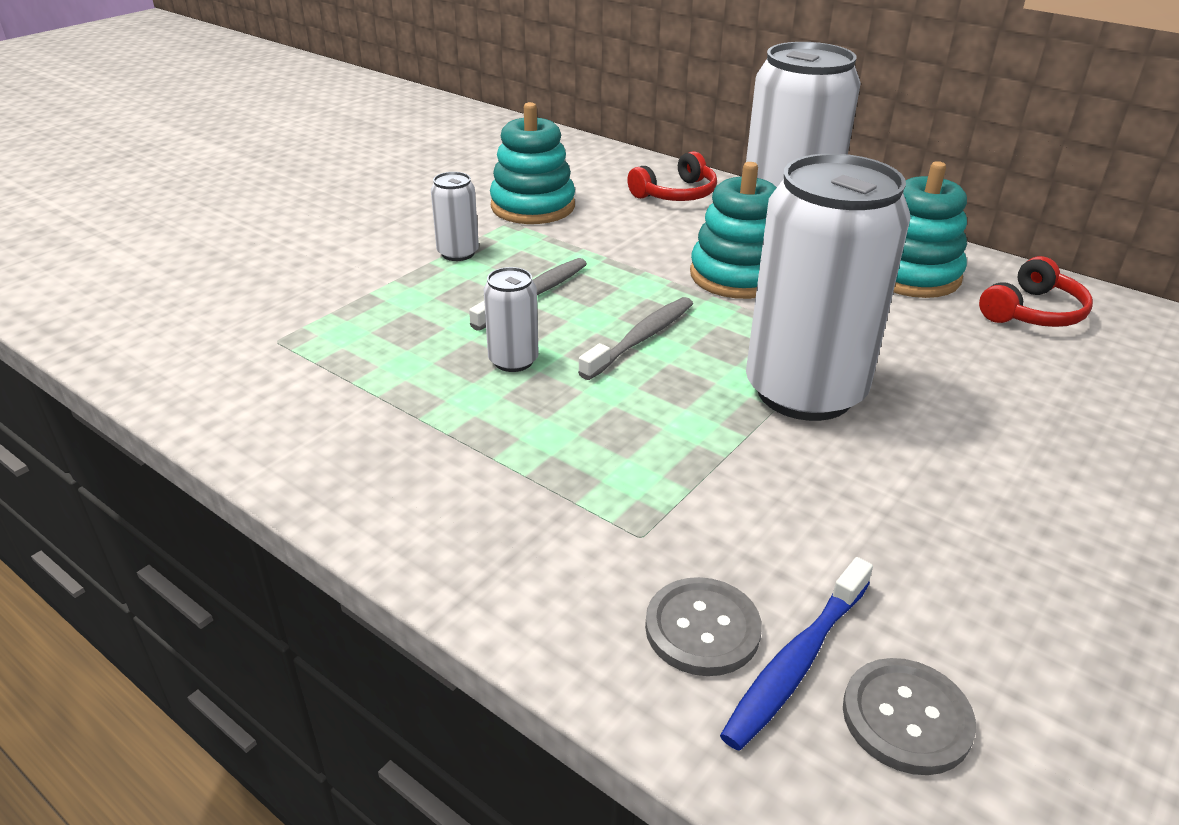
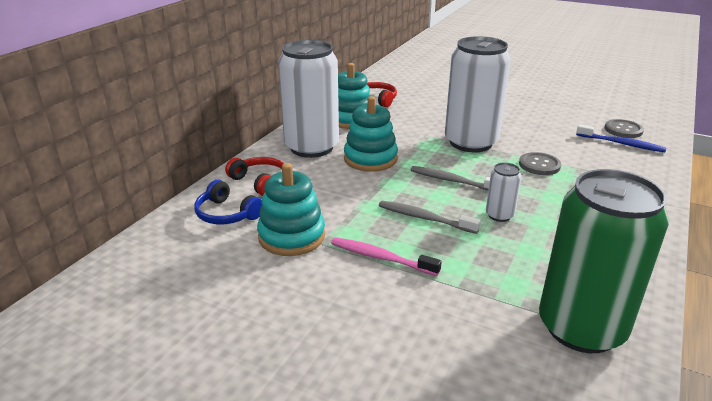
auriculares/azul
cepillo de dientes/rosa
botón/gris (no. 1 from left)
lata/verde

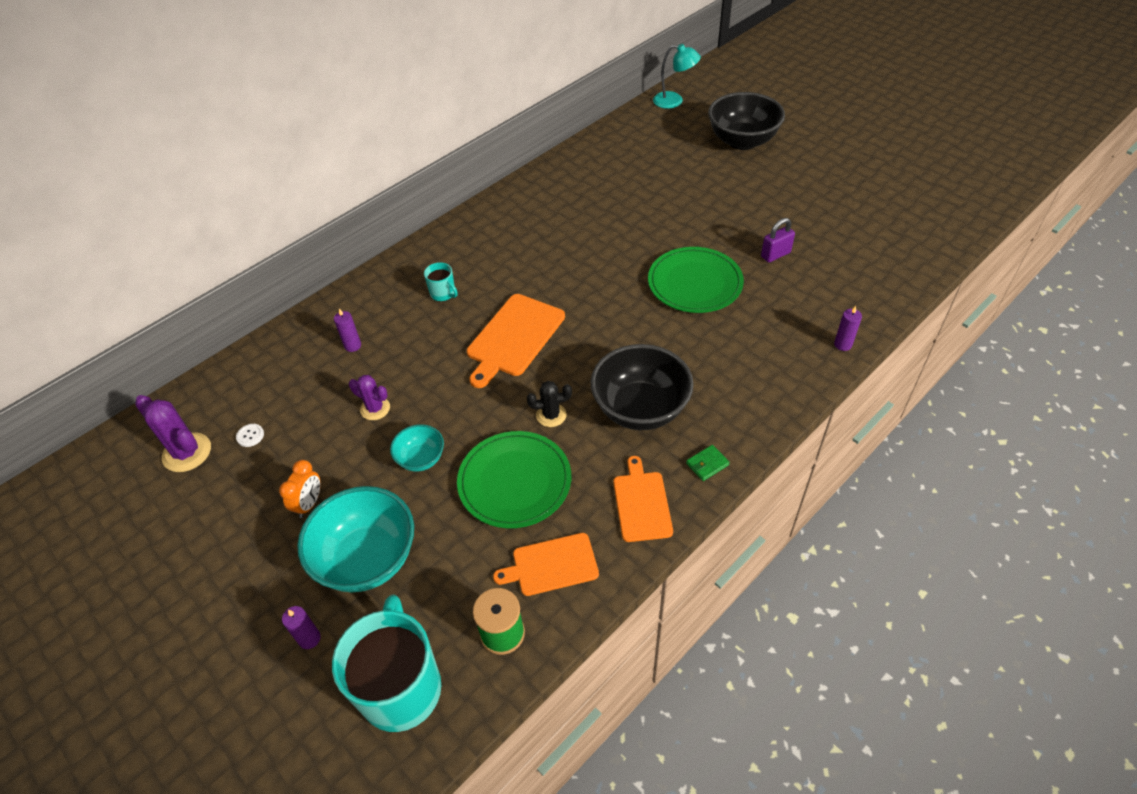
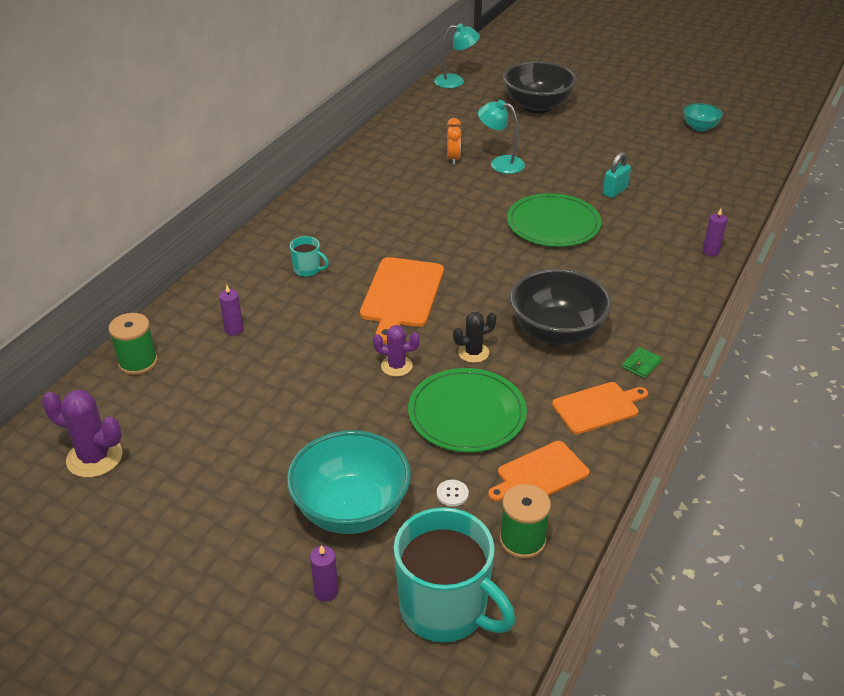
carrete/verde (no. 1 from left)
cactus/morado (no. 2 from left)
taza/turquesa (no. 2 from left)
botón/blanco
despertador/naranja
lámpara/turquesa (no. 2 from left)
tabla de cortar/naranja (no. 3 from left)
candado/turquesa
cuenco/turquesa (no. 2 from left)

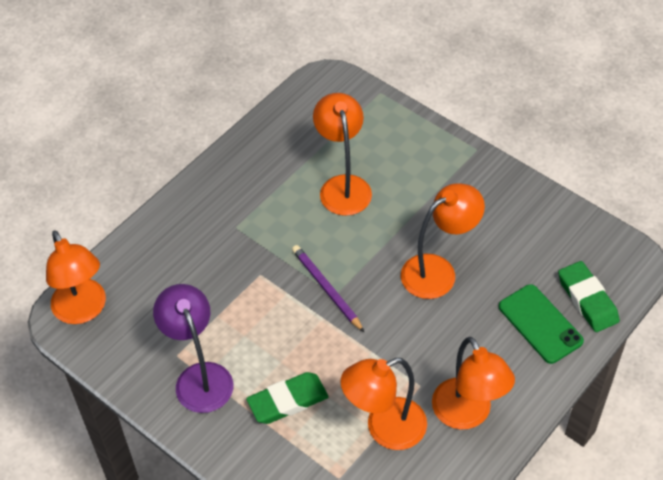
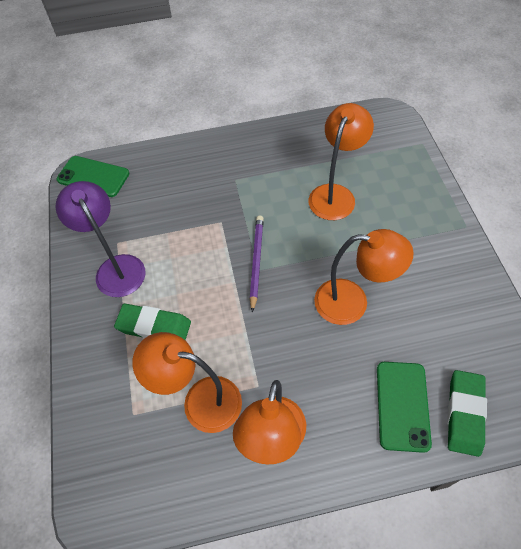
móvil/verde (no. 1 from left)
lámpara/morado

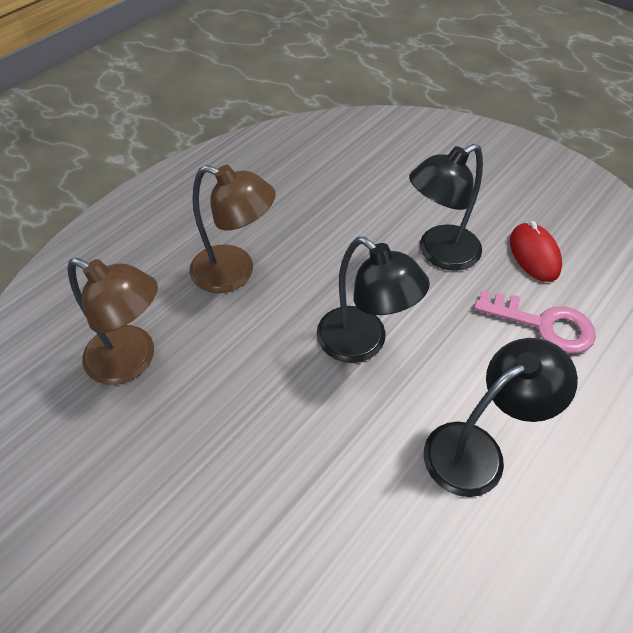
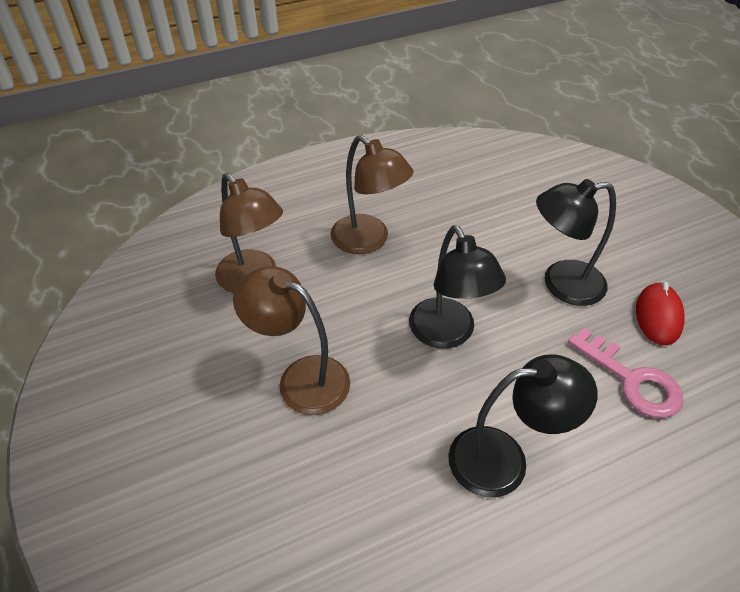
lámpara/marrón (no. 2 from left)

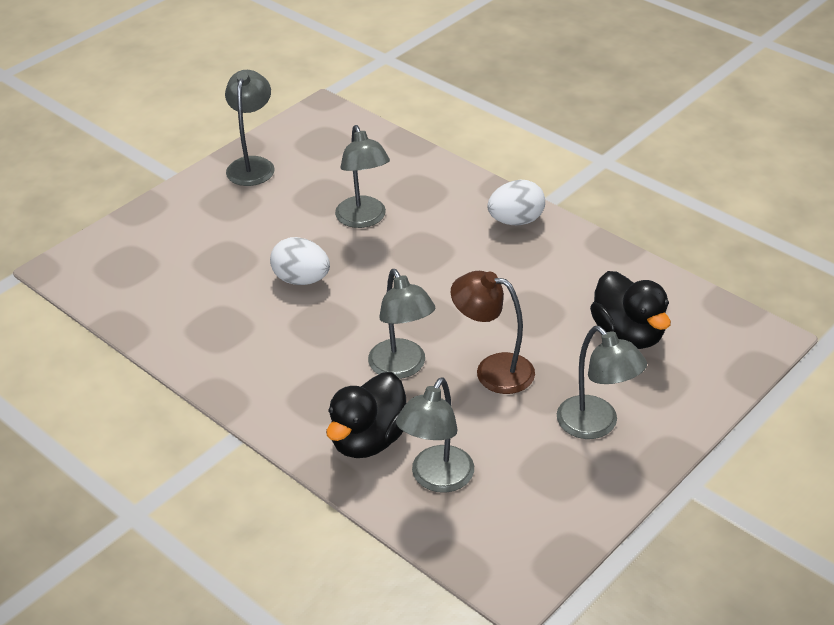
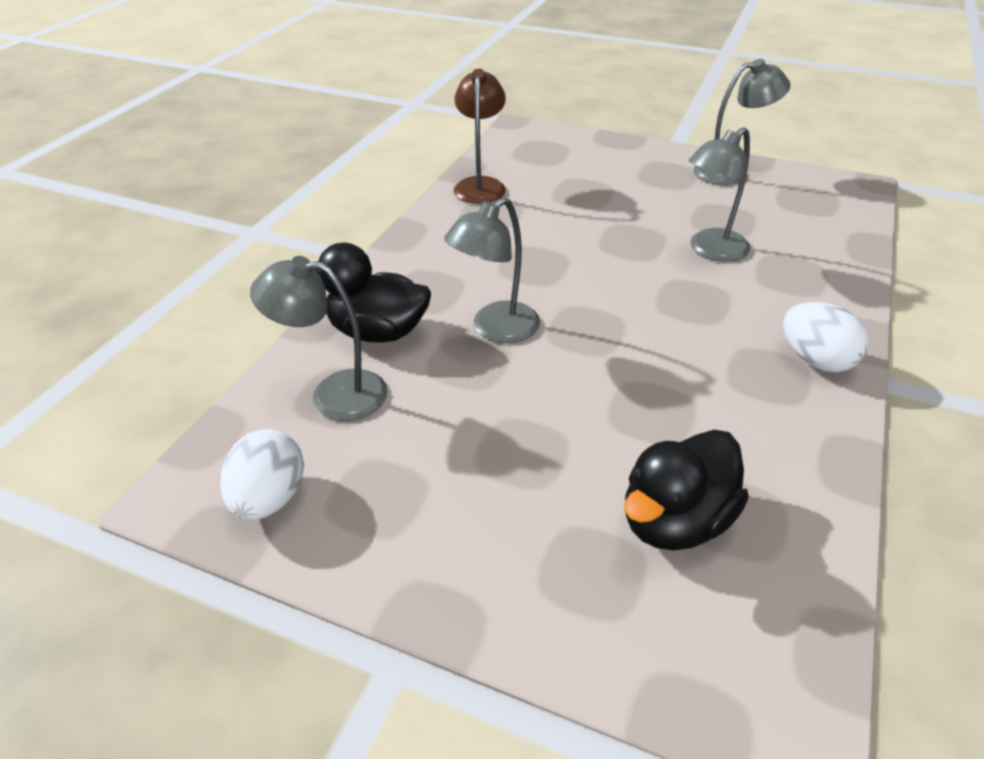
huevo/blanco (no. 1 from left)
lámpara/marrón
lámpara/gris (no. 5 from left in the first image)

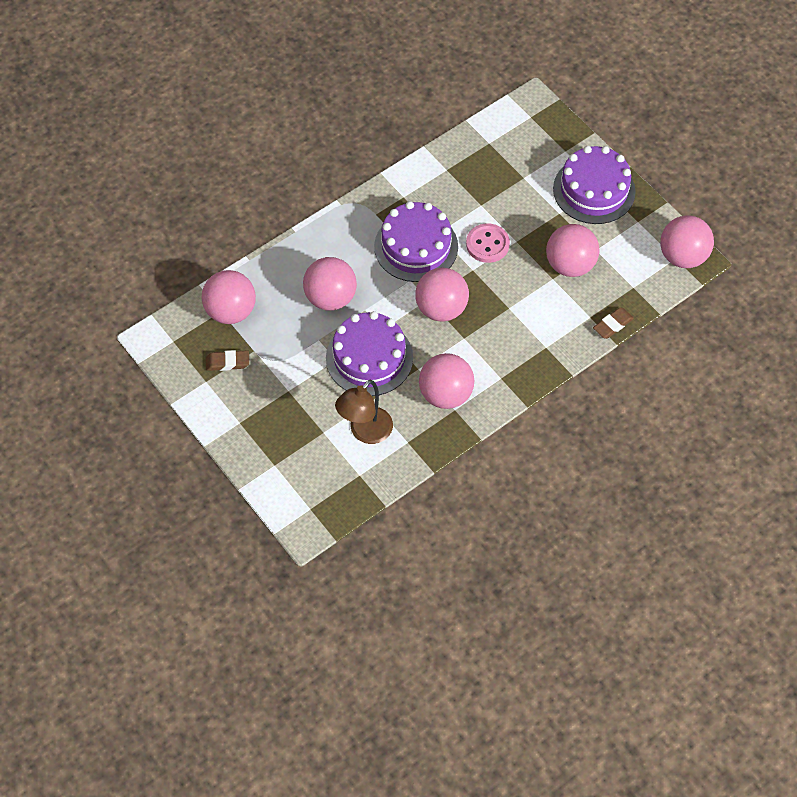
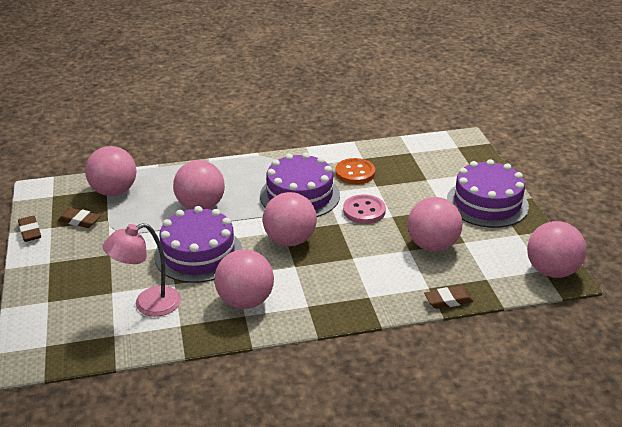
goma de borrar/marrón (no. 1 from left)
lámpara/rosa
botón/naranja

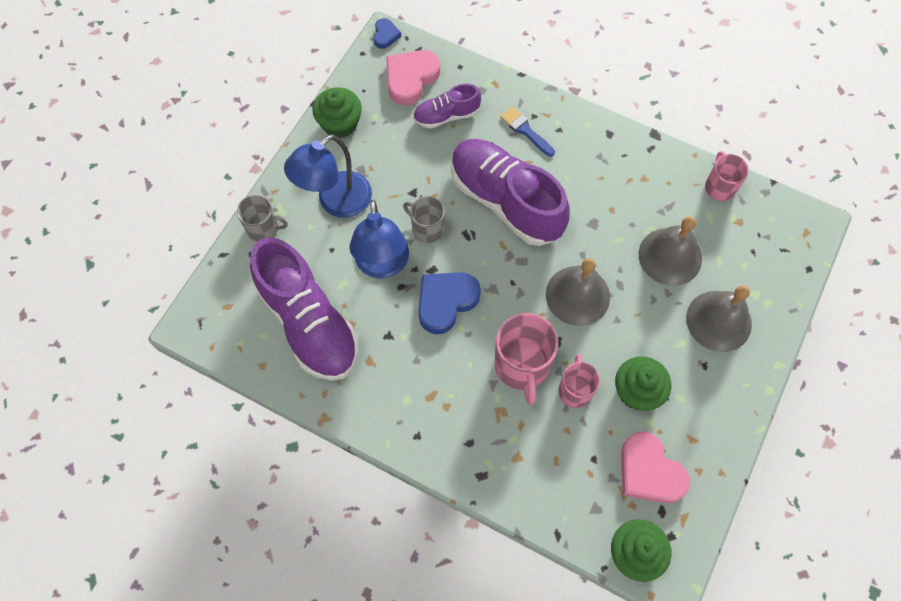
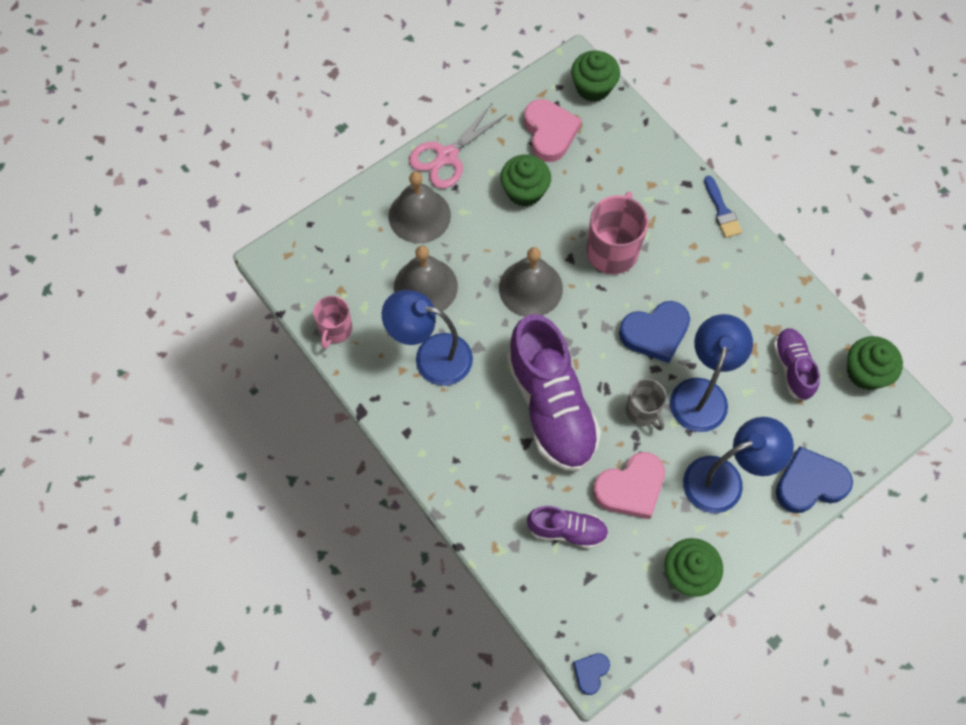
lámpara/azul (no. 1 from left)
tijeras/rosa
corazón/rosa (no. 2 from left)
pincel/azul
zapato/morado (no. 3 from left)
corazón/azul (no. 3 from left)
magdalena/verde (no. 4 from left)
taza/rosa (no. 2 from left in the first image)

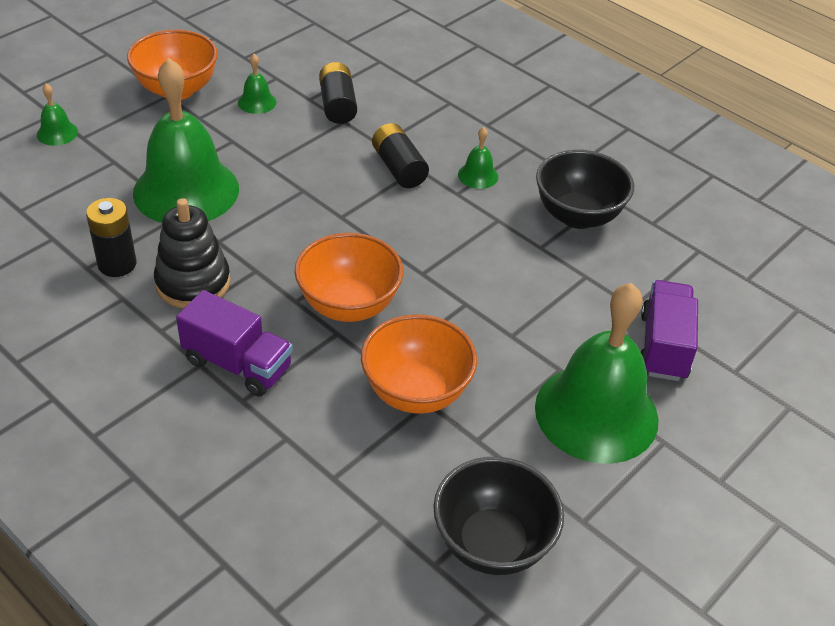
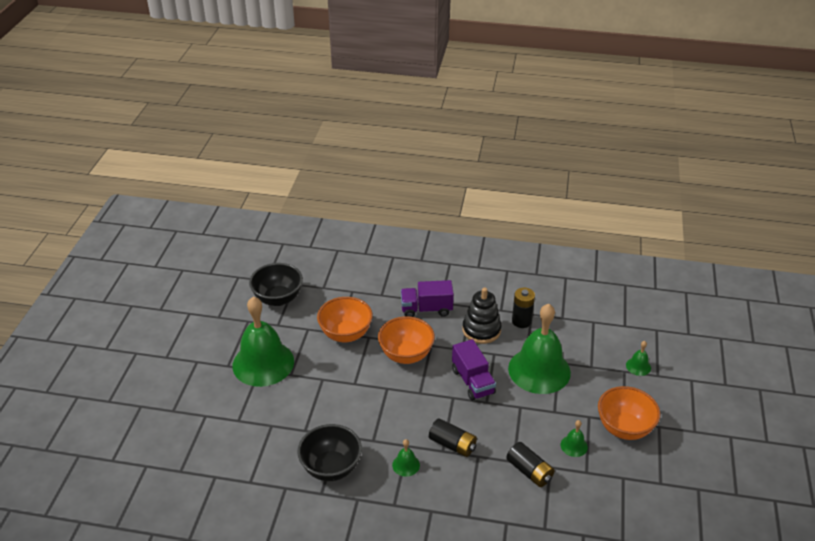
camión/morado (no. 2 from left)

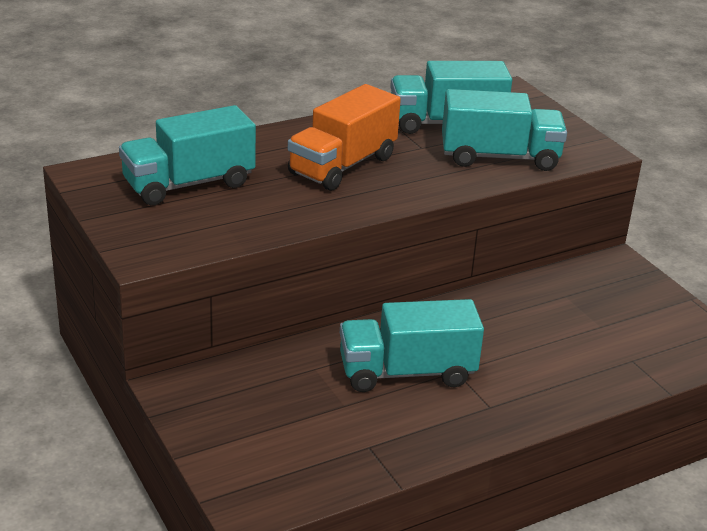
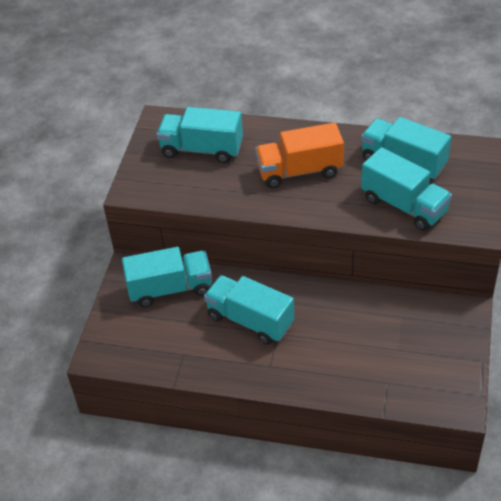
camión/turquesa (no. 1 from left)

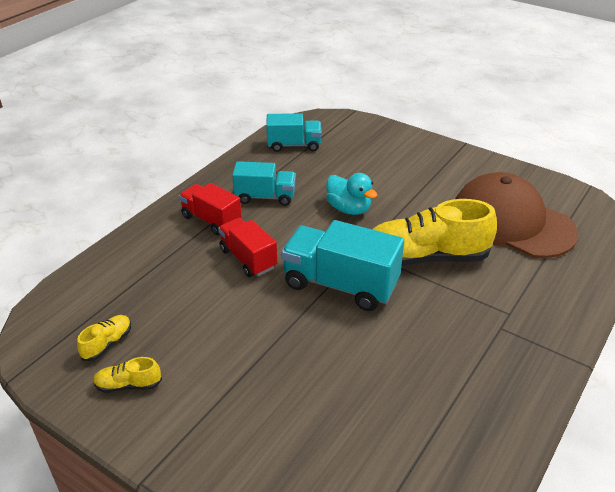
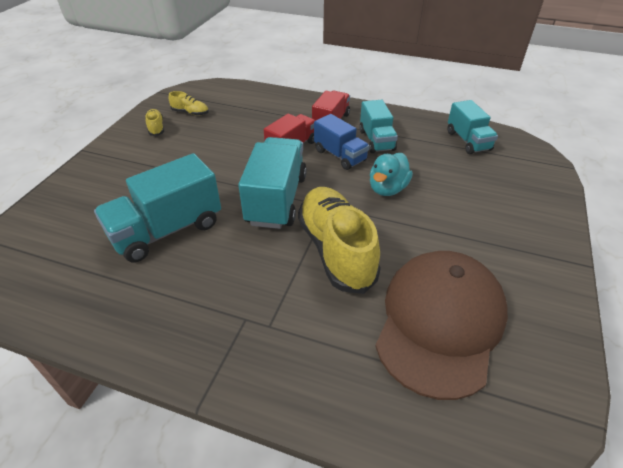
camión/turquesa (no. 1 from left)
camión/azul

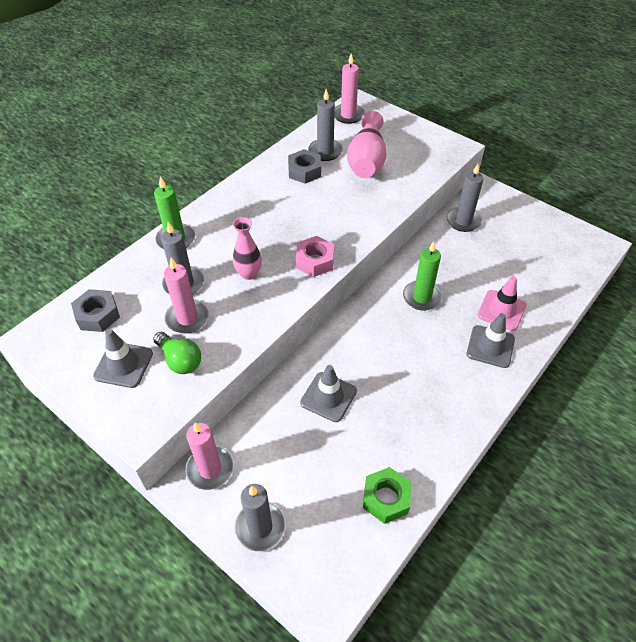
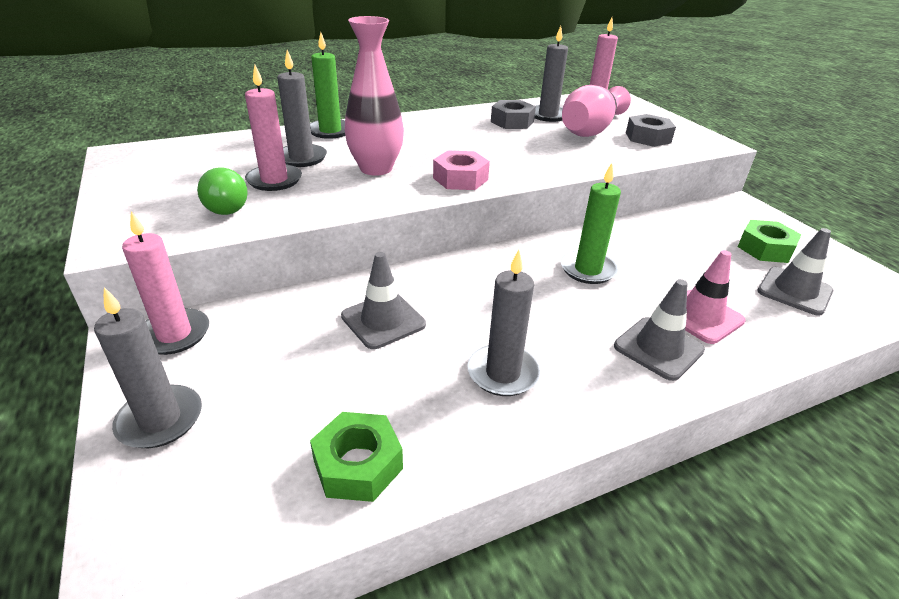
florero/rosa (no. 1 from left)
vela/gris (no. 3 from left)
tuerca/gris (no. 2 from left)
tuerca/verde (no. 2 from left)
cono de tráfico/gris (no. 3 from left)

